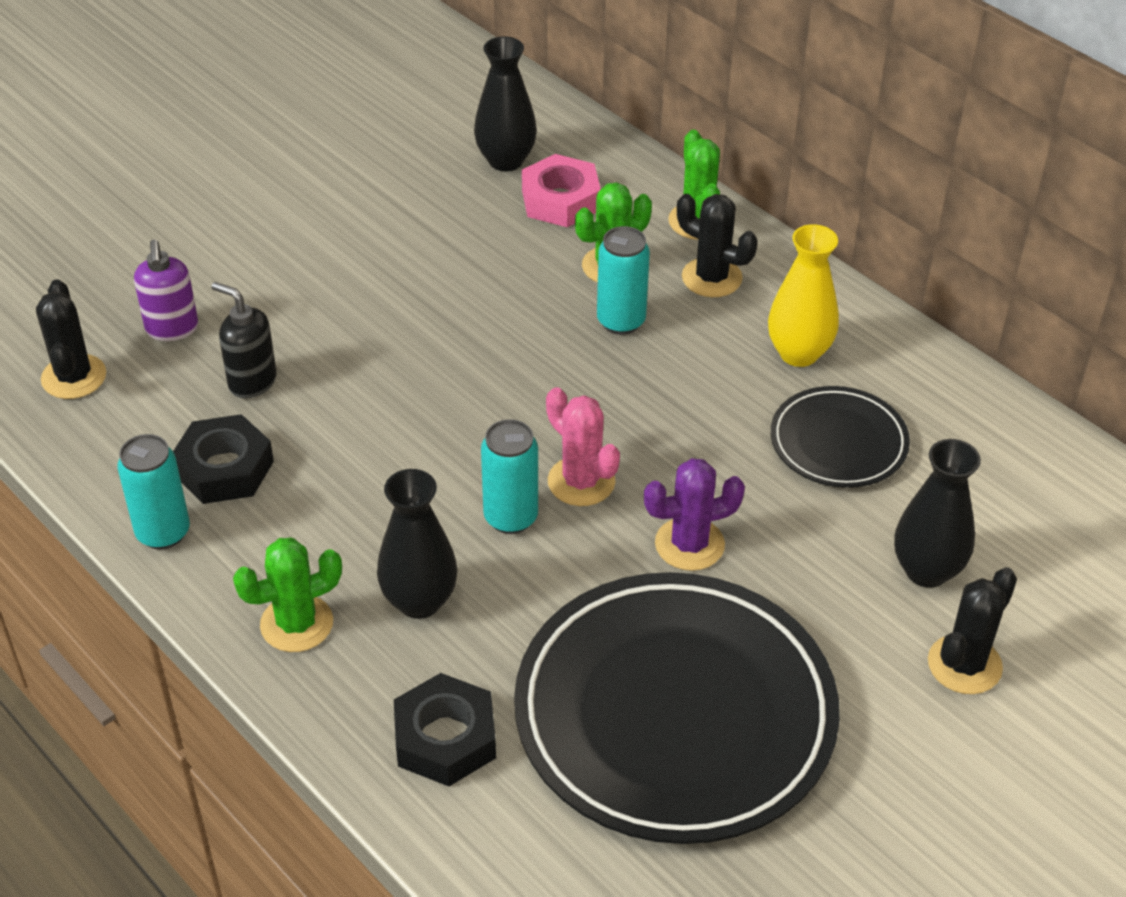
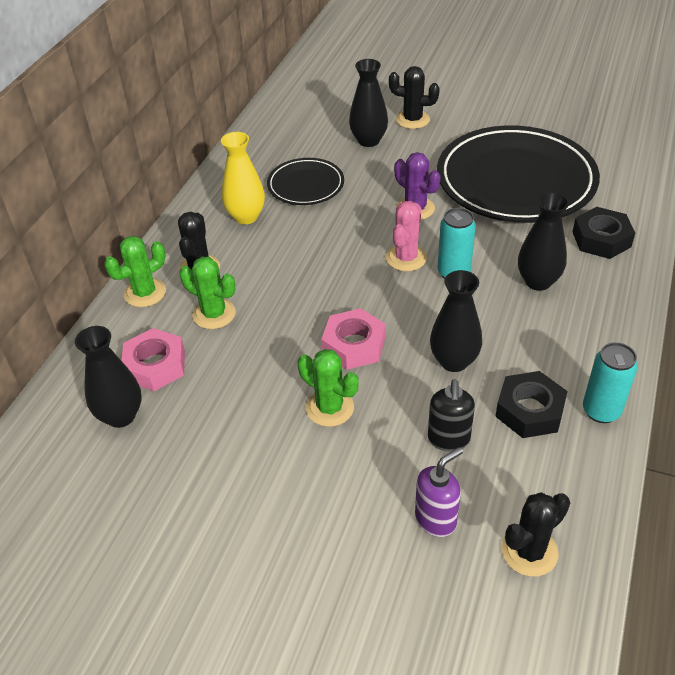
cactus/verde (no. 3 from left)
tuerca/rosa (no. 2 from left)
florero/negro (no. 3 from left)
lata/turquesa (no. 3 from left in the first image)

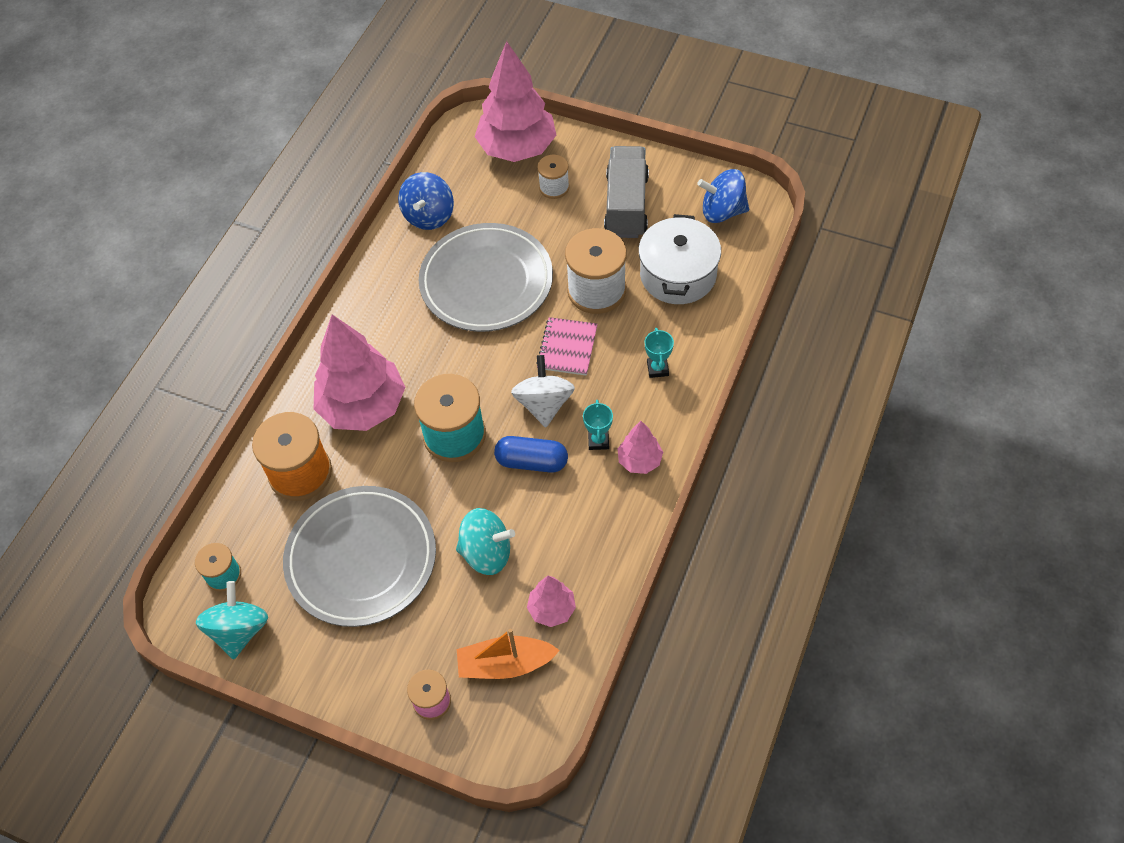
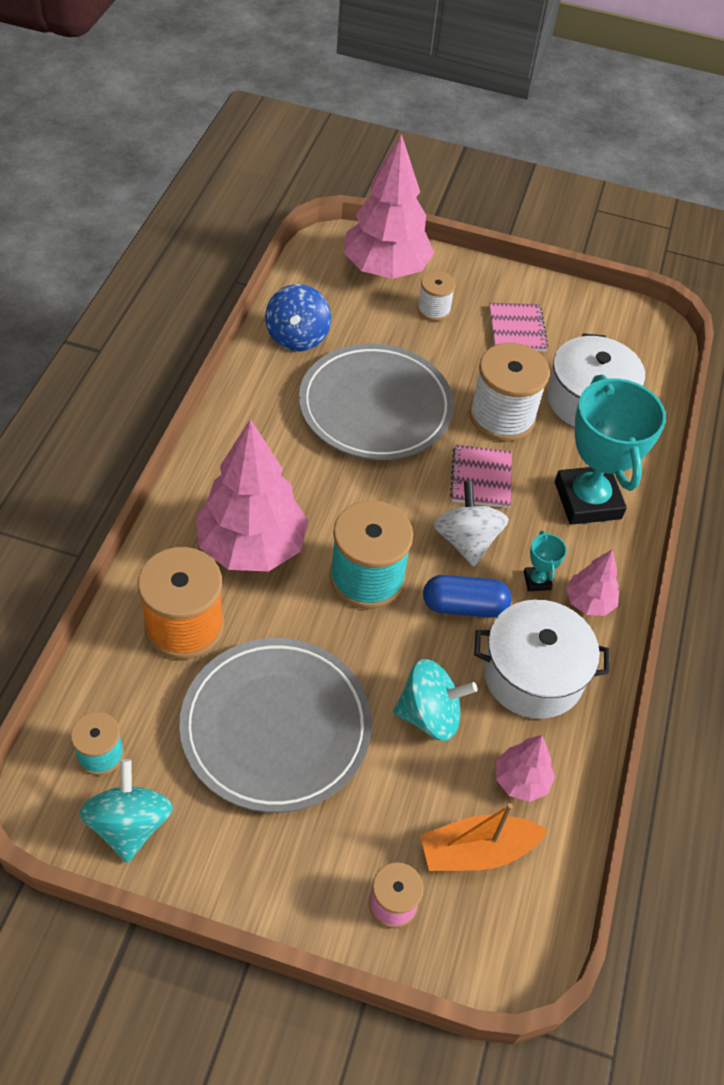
olla/blanco (no. 1 from left)
cuaderno/rosa (no. 2 from left)
trofeo/turquesa (no. 2 from left)
peonza/azul (no. 2 from left in the first image)

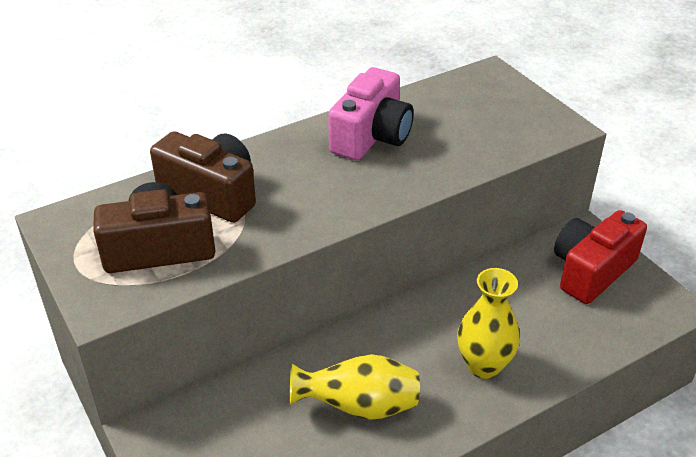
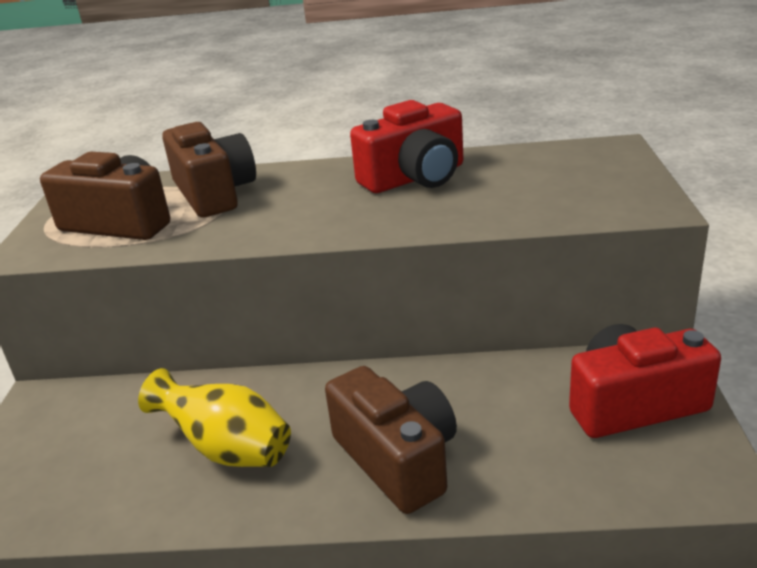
cámara/marrón (no. 3 from left)
cámara/rojo (no. 1 from left)

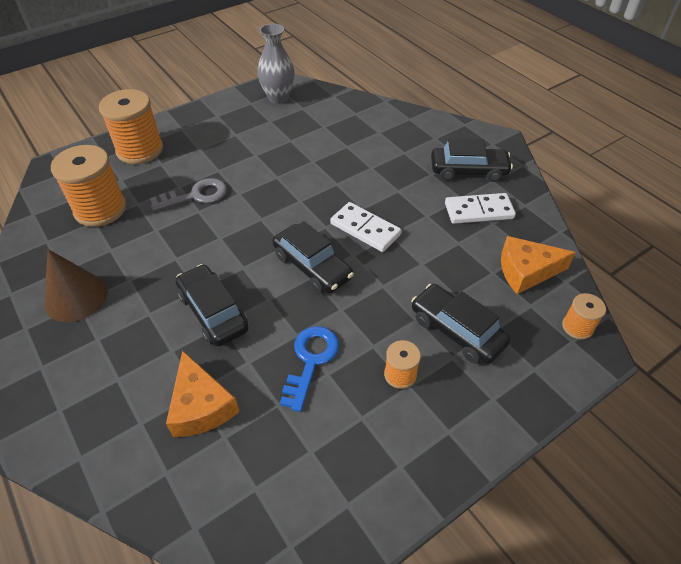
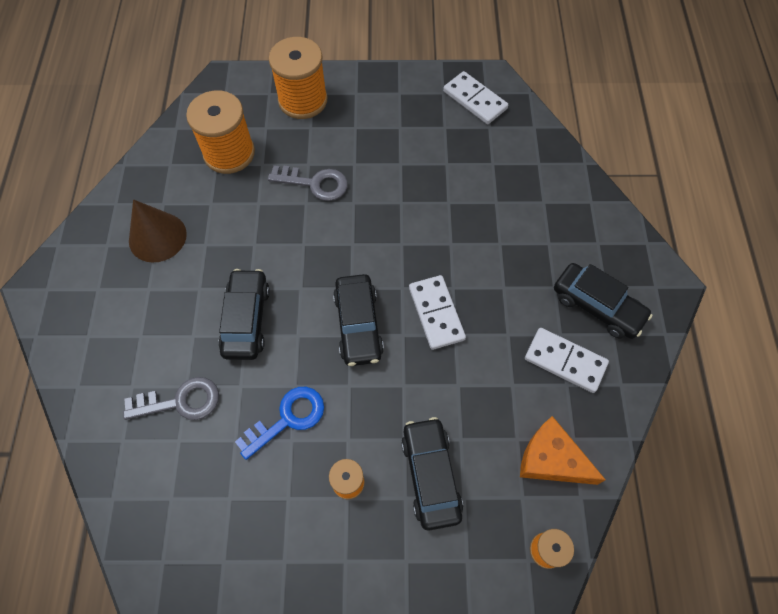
llave/gris (no. 1 from left)
ficha de dominó/blanco (no. 2 from left)

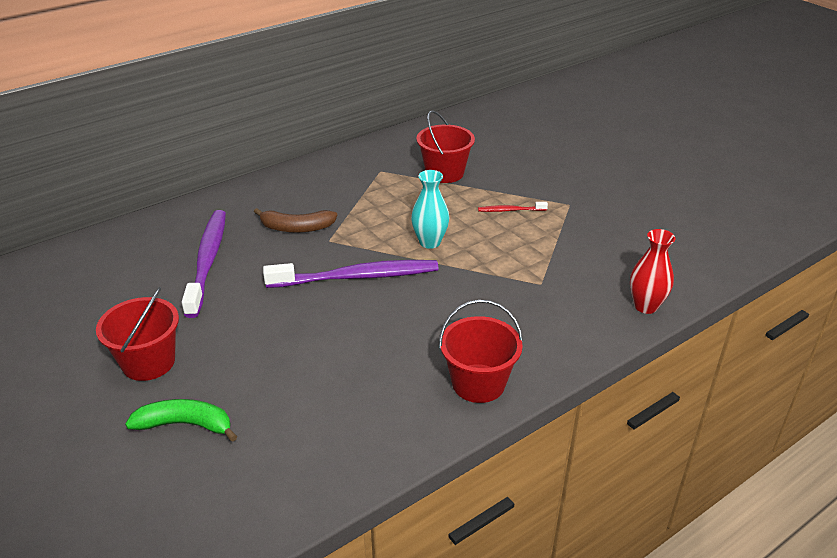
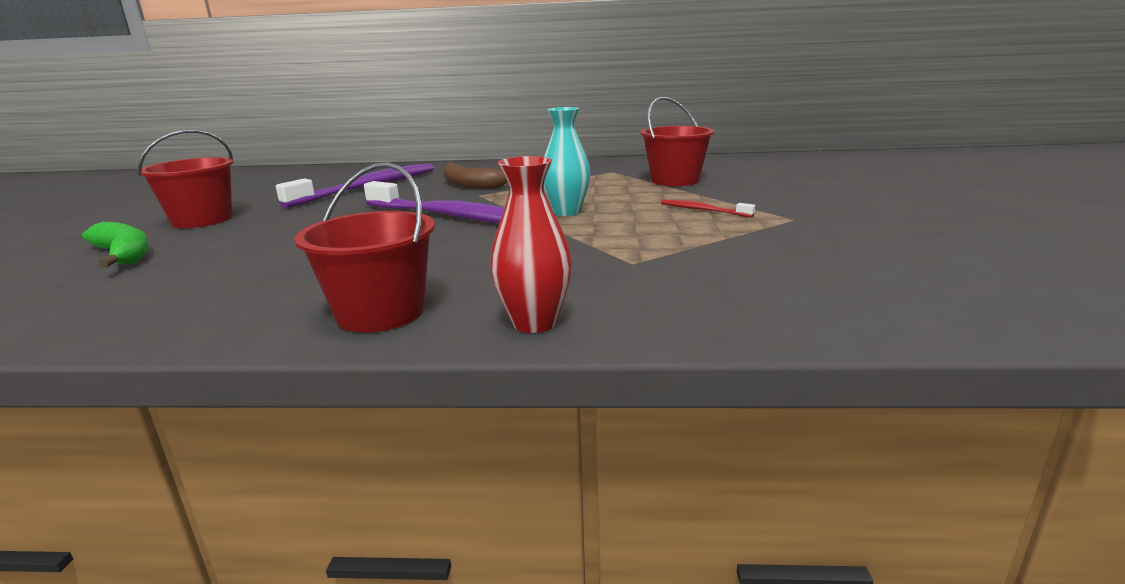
florero/rojo

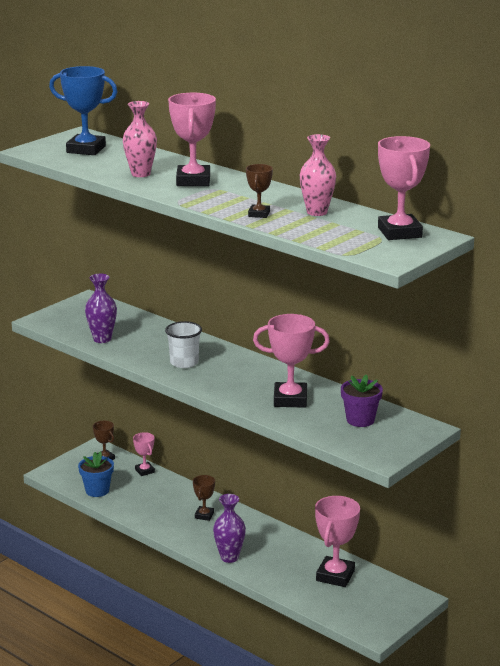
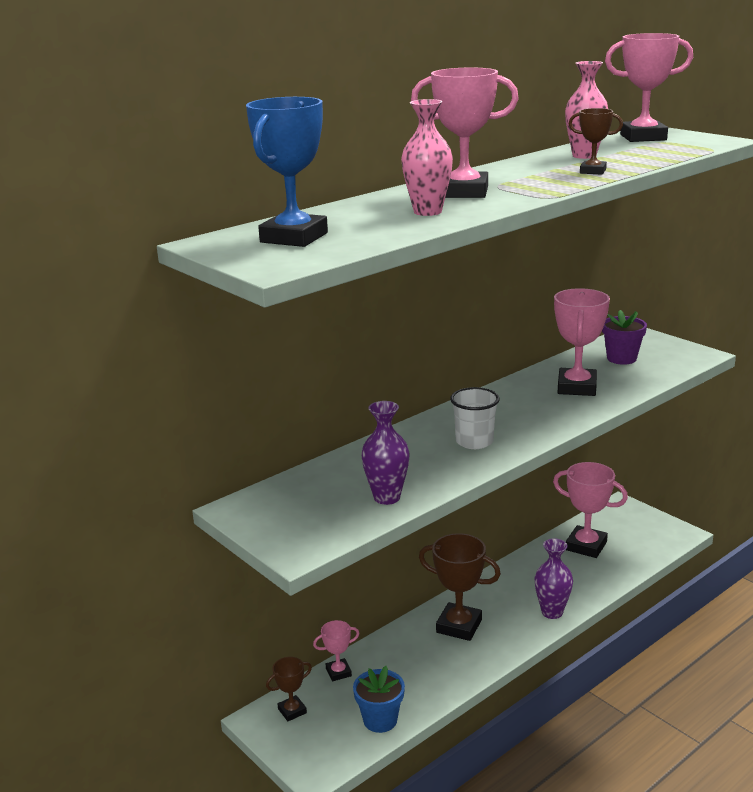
trofeo/marrón (no. 2 from left)

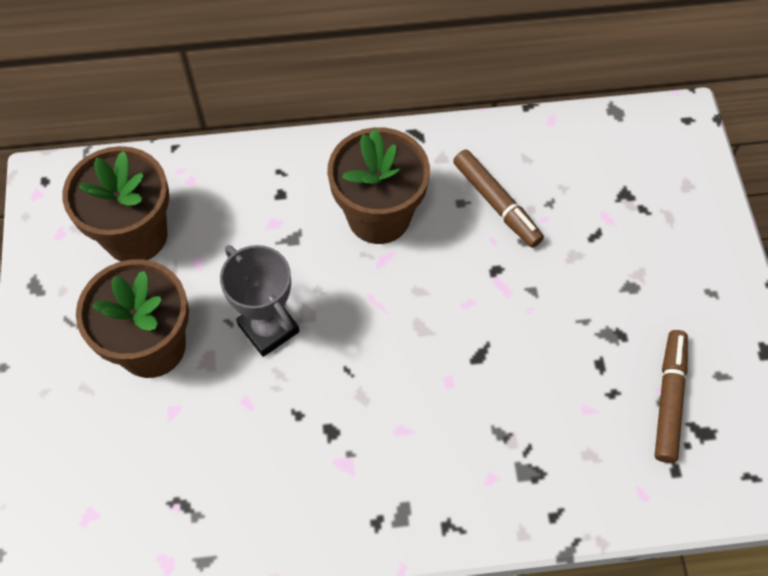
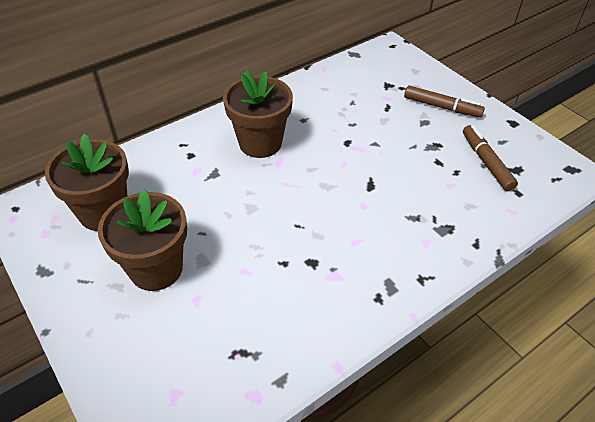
rotulador/marrón (no. 1 from left)
trofeo/gris

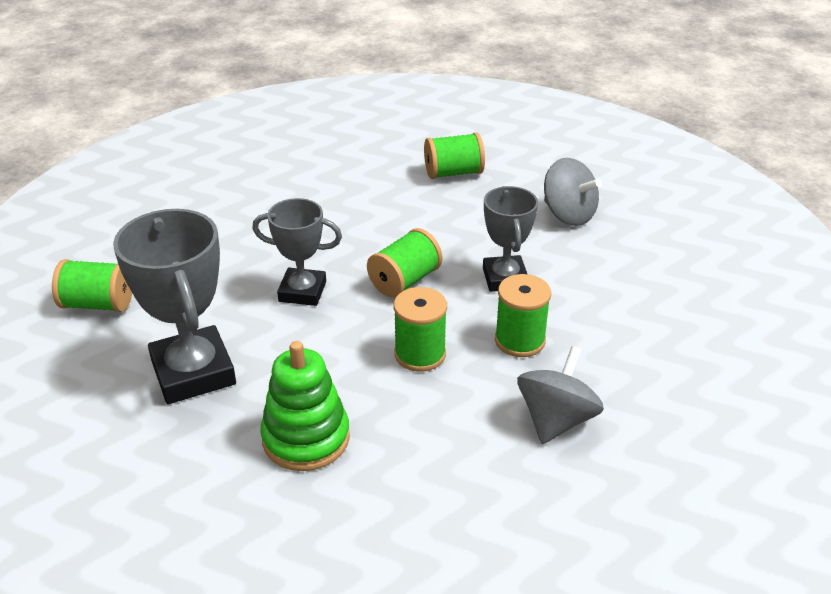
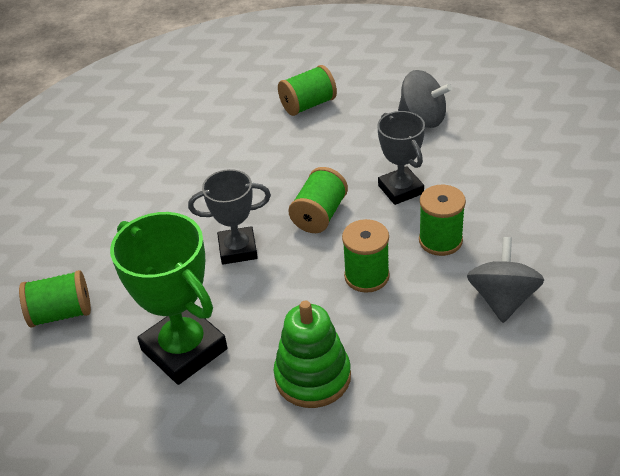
trofeo/verde

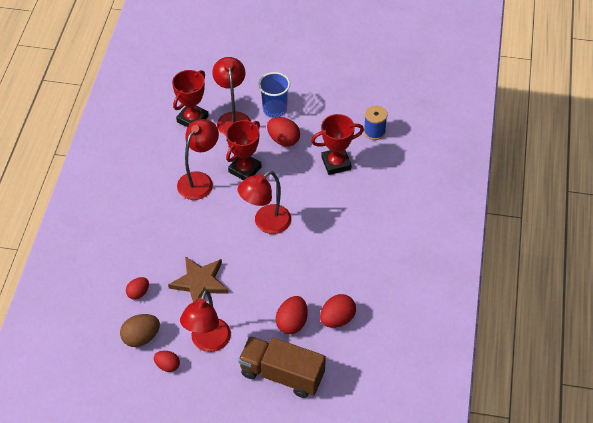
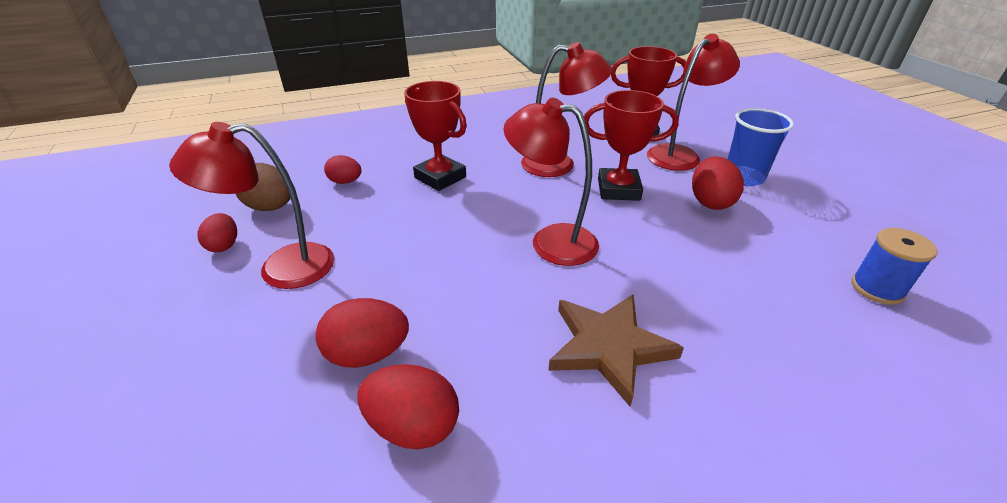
trofeo/rojo (no. 1 from left)
estrella/marrón
camión/marrón

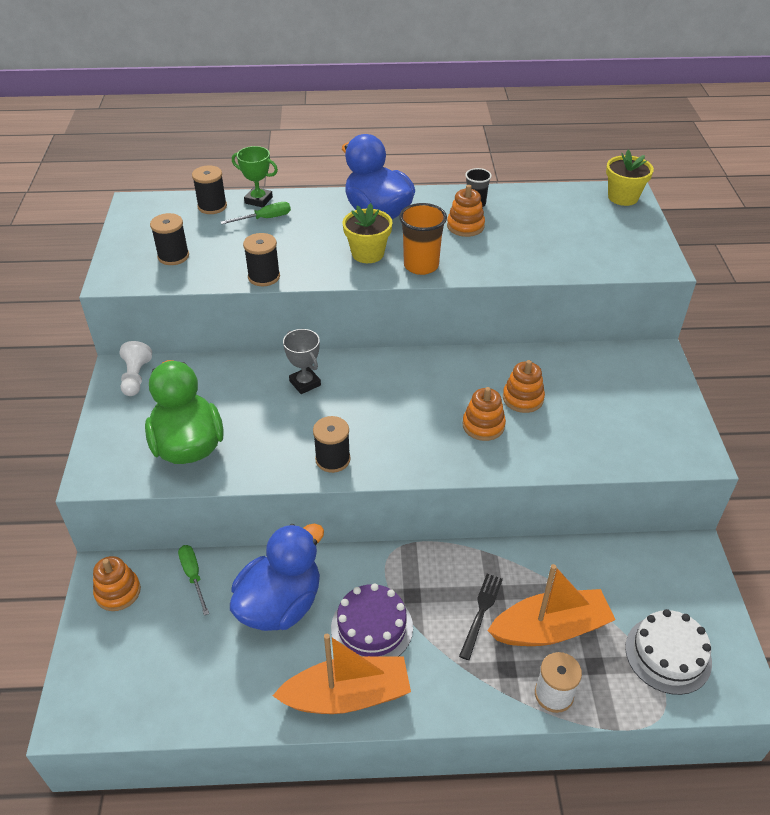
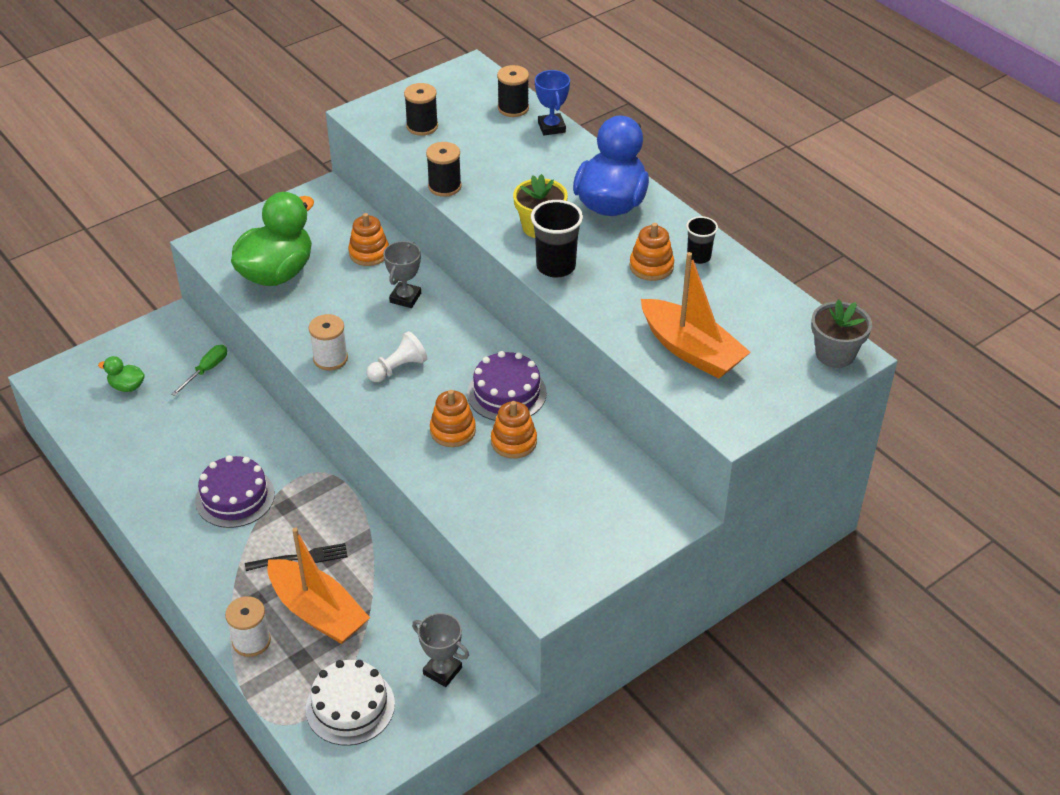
pato/verde (no. 1 from left)
carrete/blanco (no. 2 from left)
juguete apilable/naranja (no. 1 from left)
peón/blanco
trofeo/gris (no. 2 from left)
tarta/morado (no. 2 from left)
vaso/negro (no. 1 from left)
trofeo/azul
barco/naranja (no. 2 from left)
maceta/gris
destornillador/verde (no. 2 from left in the first image)
pato/azul (no. 1 from left in the first image)

